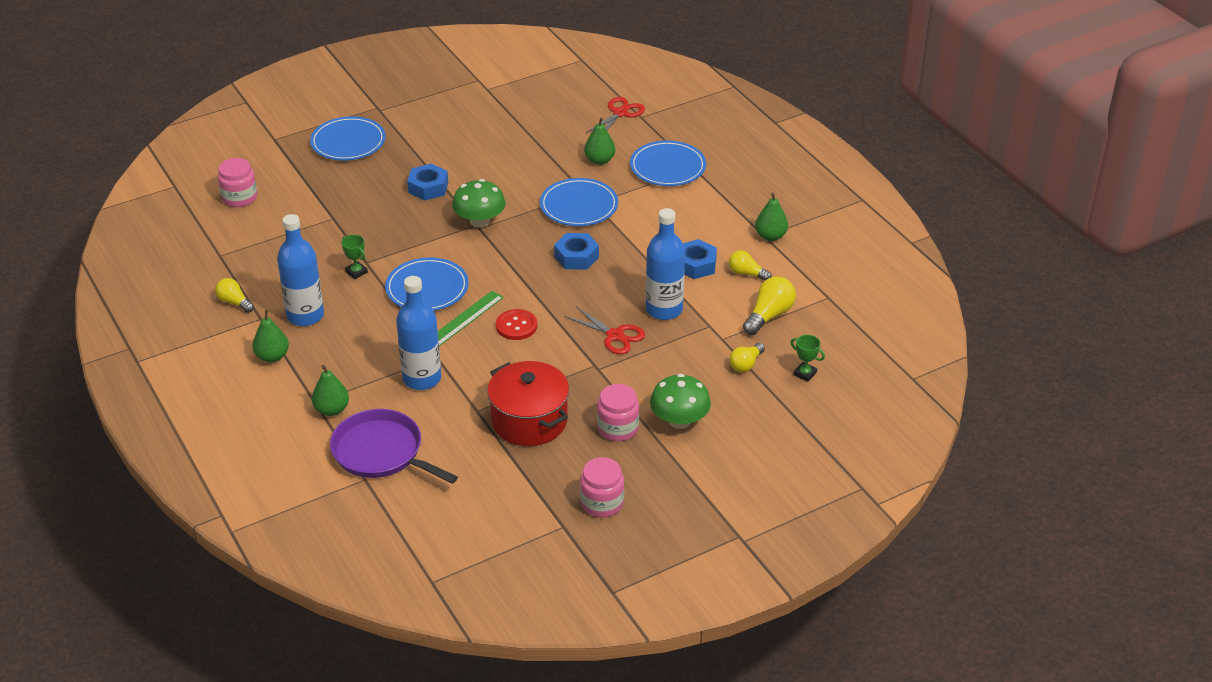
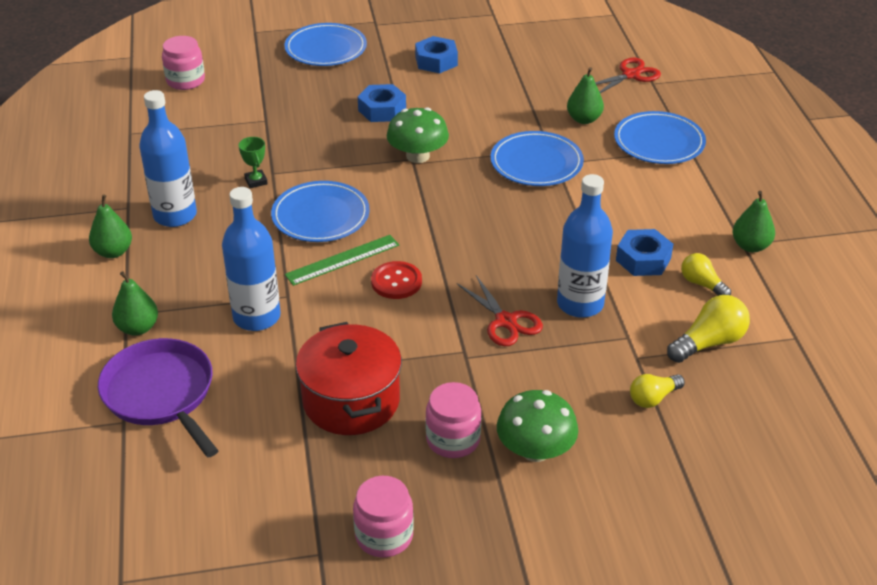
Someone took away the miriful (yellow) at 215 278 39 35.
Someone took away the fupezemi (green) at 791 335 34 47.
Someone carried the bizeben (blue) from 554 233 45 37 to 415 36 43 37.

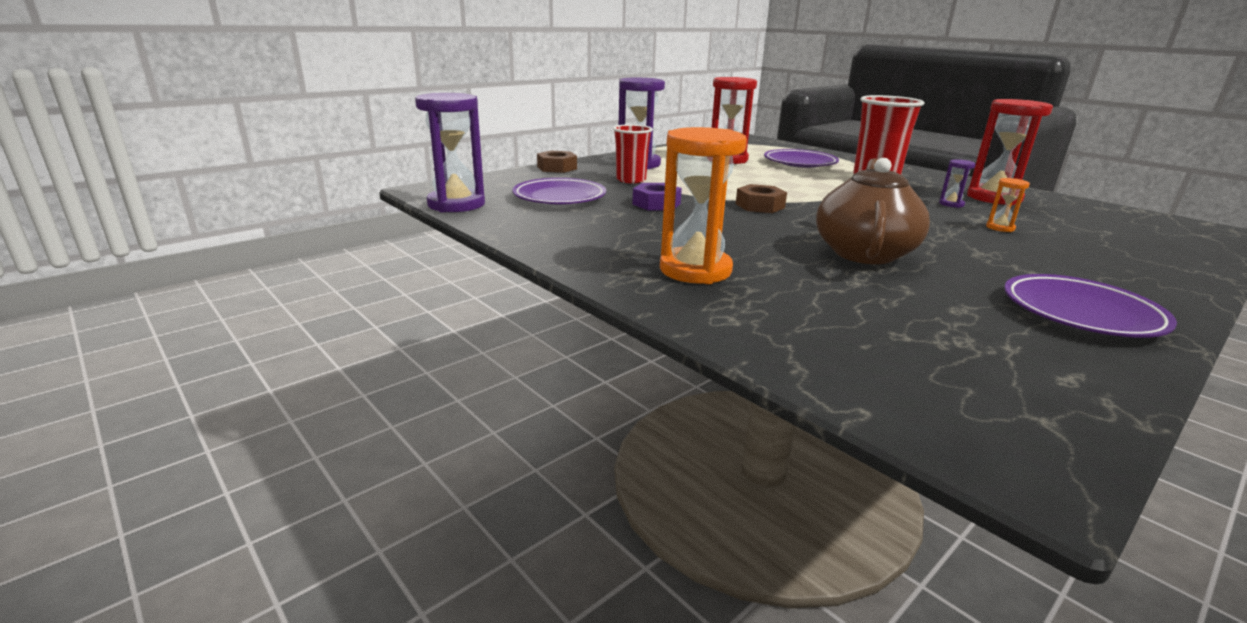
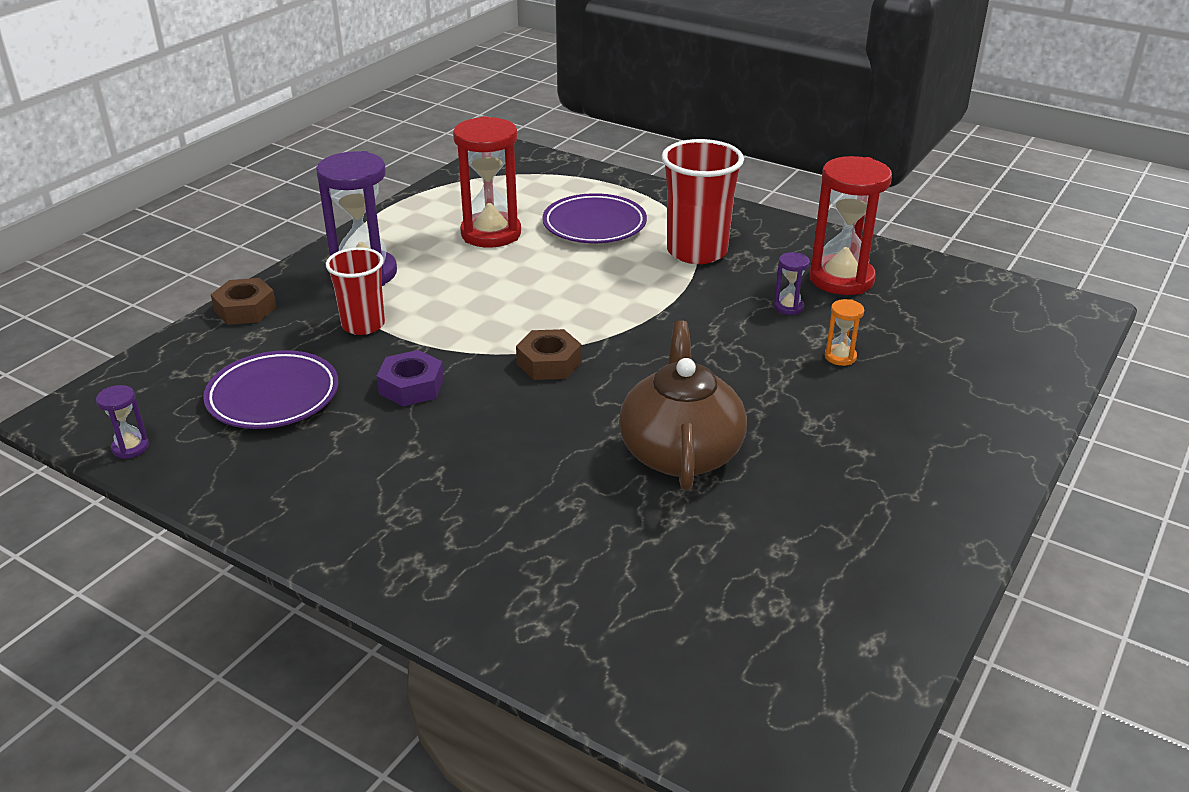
Someone took away the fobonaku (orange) at 660 127 87 157.
Someone took away the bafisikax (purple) at 1004 274 173 64.
Someone scaled the fobonaku (purple) at 415 93 70 119 by 0.44.

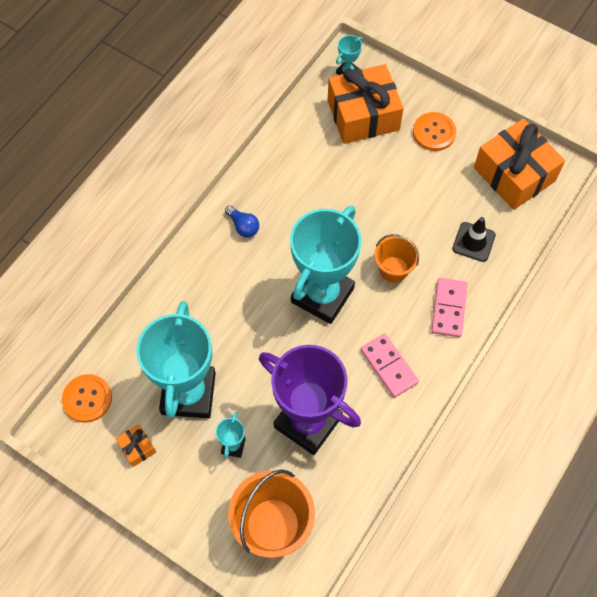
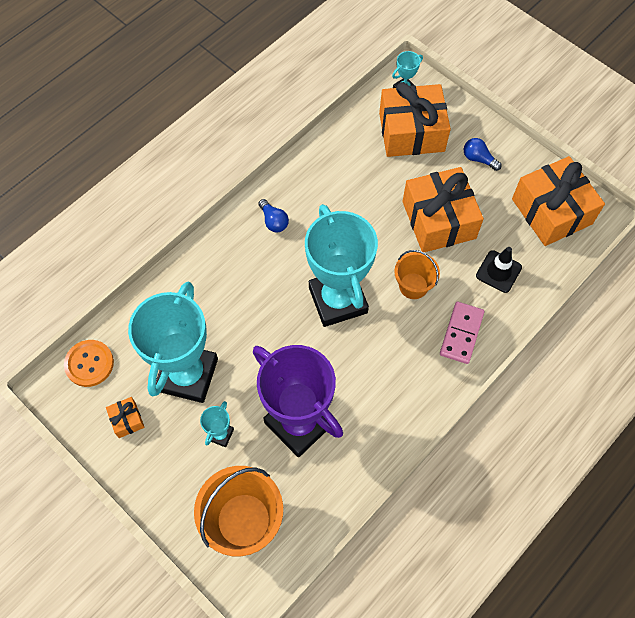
Someone took away the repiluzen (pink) at 360 333 59 65.
Someone put down the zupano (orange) at 403 167 81 85.
Someone swapped the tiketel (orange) at 413 112 43 39 for the miriful (blue) at 464 138 37 33.
Someone rotated the fupezemi (turquoise) at 290 206 71 118 by 60 degrees counterclockwise.

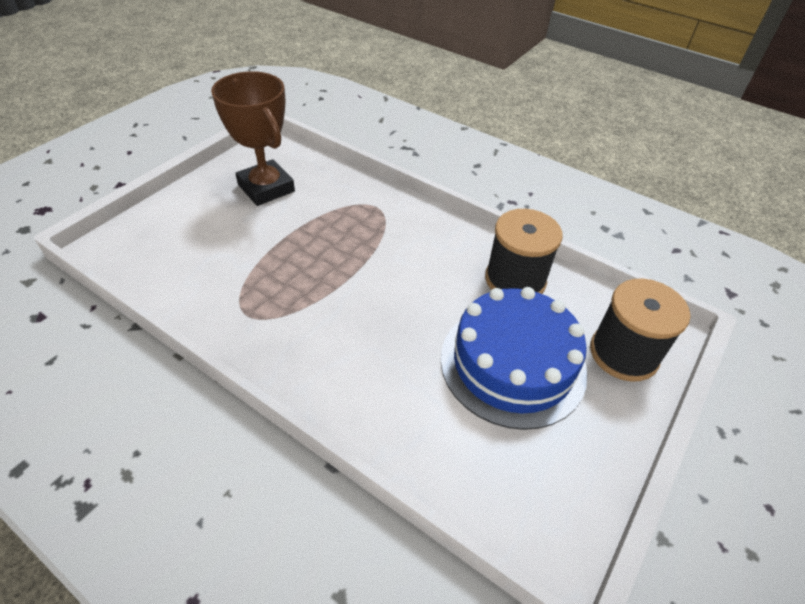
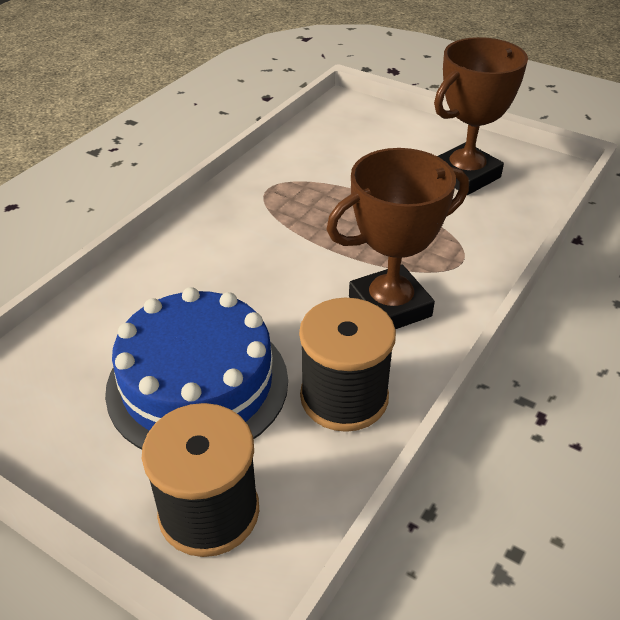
Someone put down the fupezemi (brown) at 326 148 143 181.

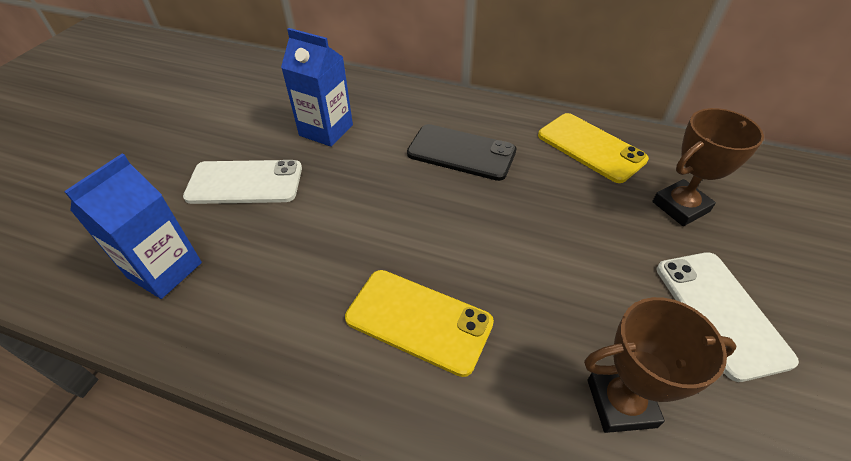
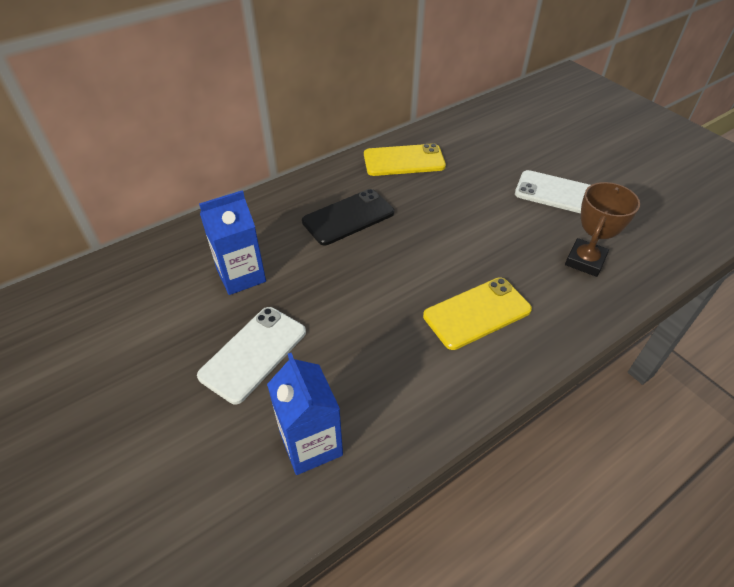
Someone took away the fupezemi (brown) at 652 108 112 118.

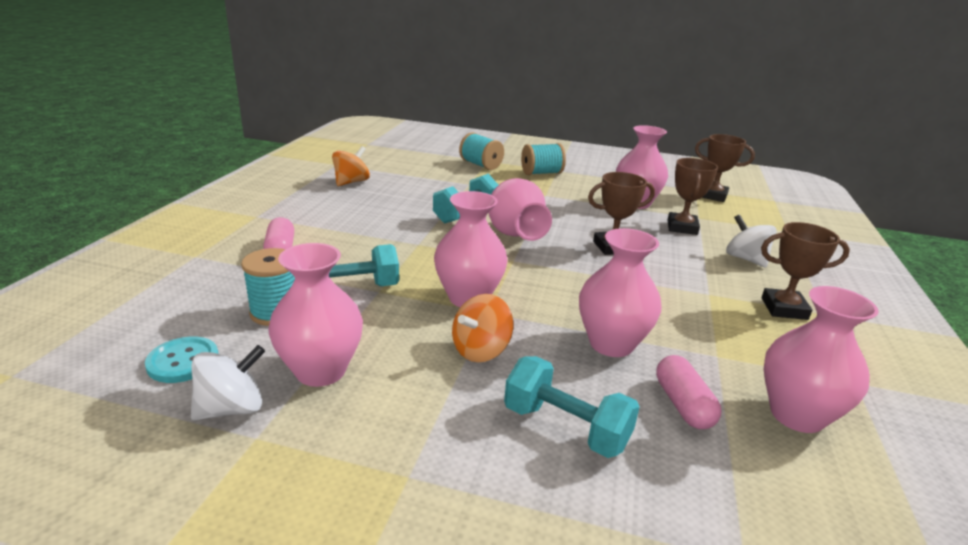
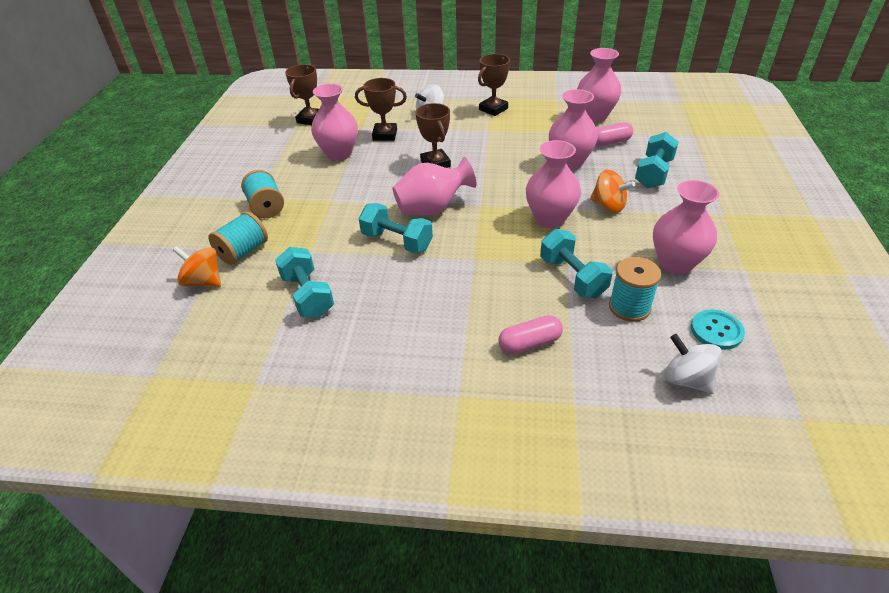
Someone put down the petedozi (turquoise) at 275 247 59 70.
Someone carried the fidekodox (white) from 191 345 74 75 to 664 334 58 60.
Someone carried the fidekodox (orange) from 332 146 38 40 to 173 246 48 41.
Someone rotated the fupezemi (brown) at 761 222 89 98 by 45 degrees clockwise.

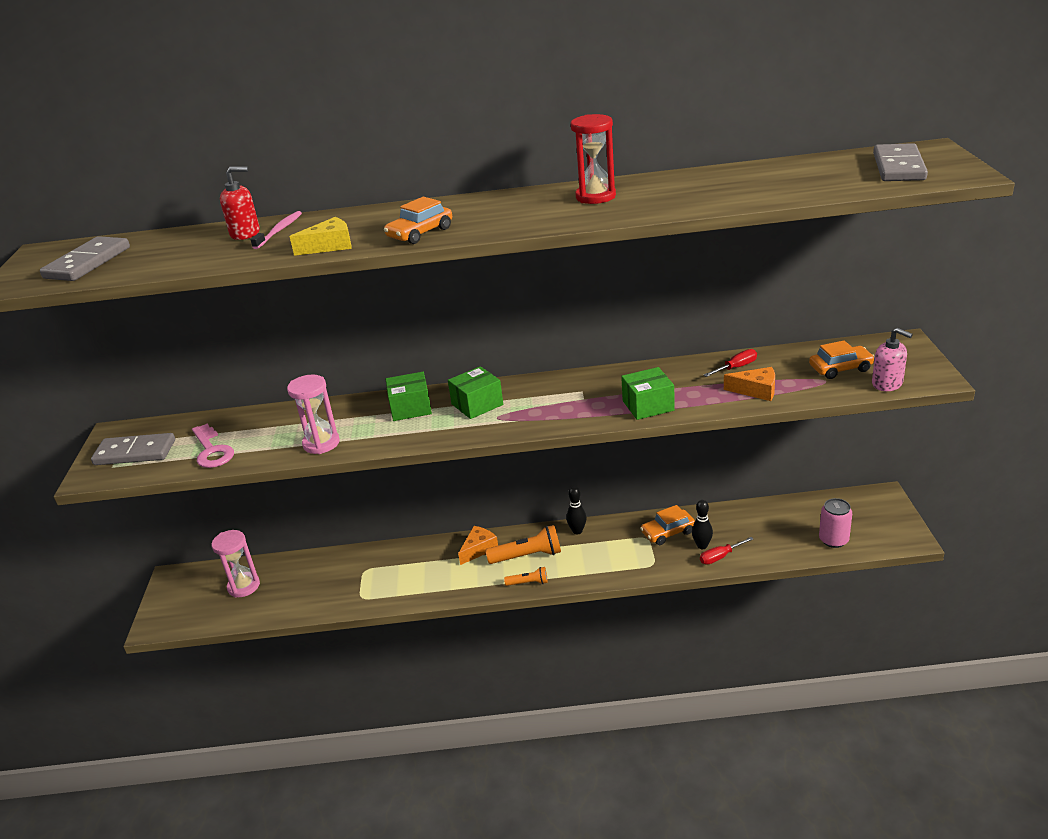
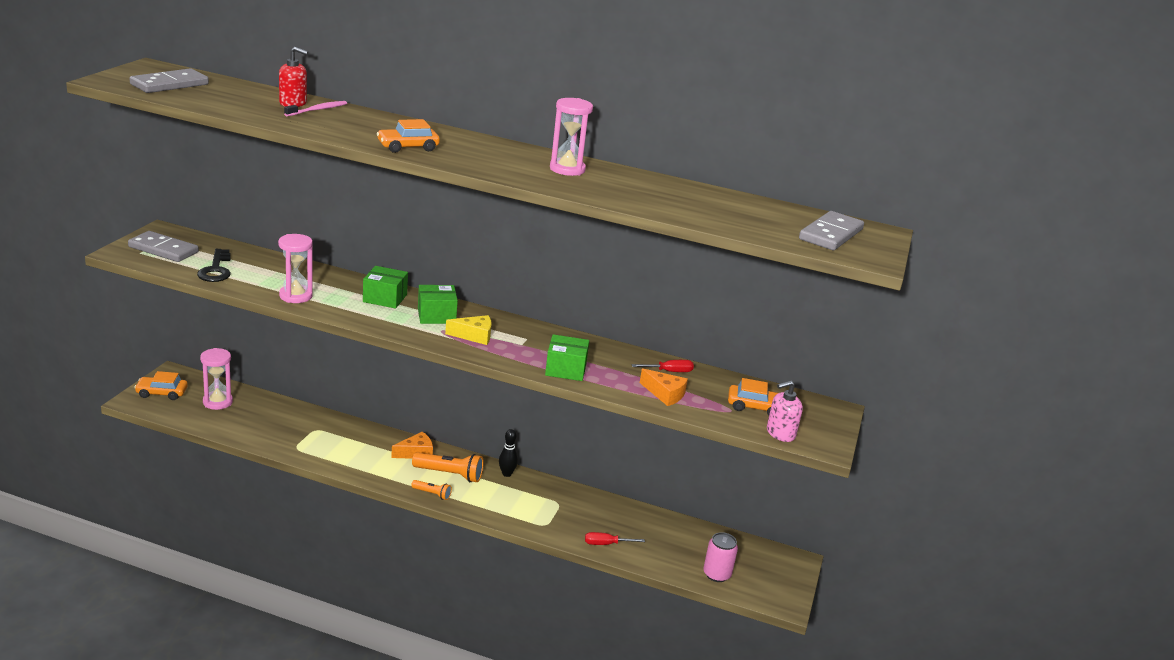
Someone took away the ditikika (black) at 692 500 21 49.
Someone carried the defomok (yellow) from 289 217 62 39 to 445 315 46 30.
Someone carried the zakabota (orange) from 640 505 55 40 to 134 371 54 29.
Someone repainted the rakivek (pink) at 192 424 42 44, which became the rakivek (black) at 197 249 34 33.
Someone repainted the fobonaku (red) at 571 114 45 90, which became the fobonaku (pink) at 550 98 43 78.
Someone rotated the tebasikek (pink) at 872 328 41 63 by 90 degrees clockwise.

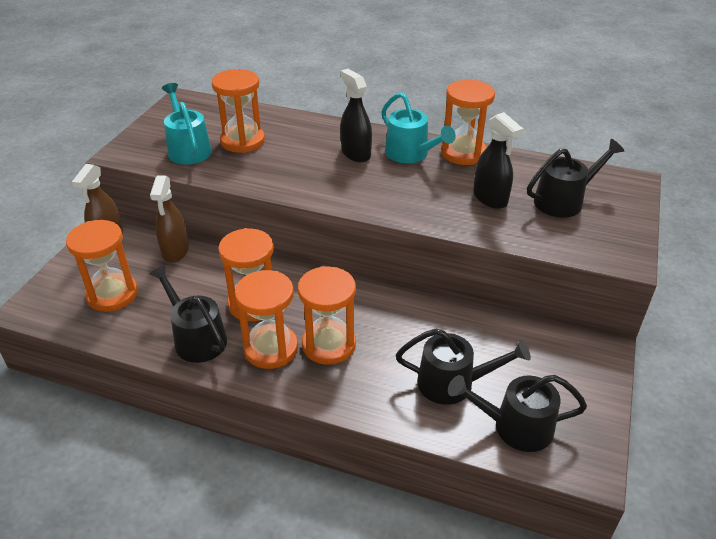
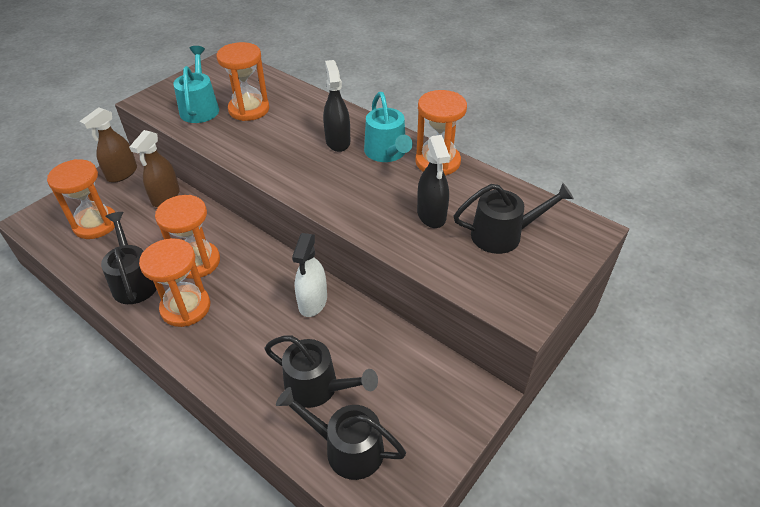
Someone took away the fobonaku (orange) at 298 266 58 99.
Someone put down the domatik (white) at 292 233 35 84.

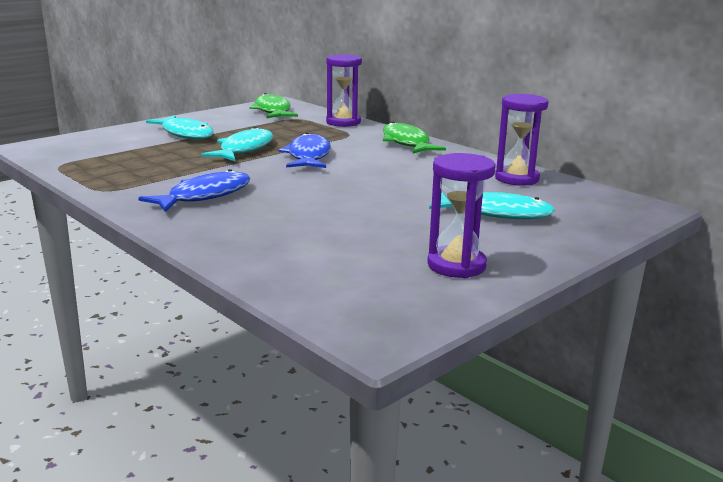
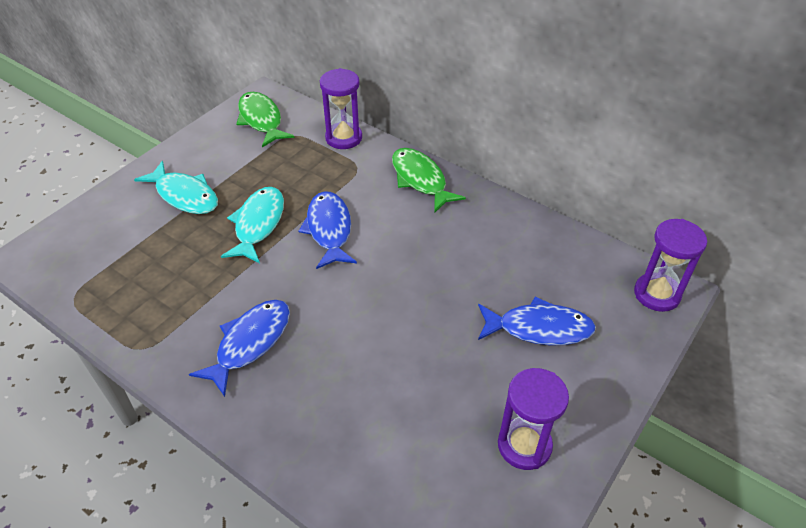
Someone carried the fobonaku (purple) from 495 94 54 92 to 634 219 73 93.
Someone repainted the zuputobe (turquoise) at 429 192 126 27, which became the zuputobe (blue) at 478 297 118 48.

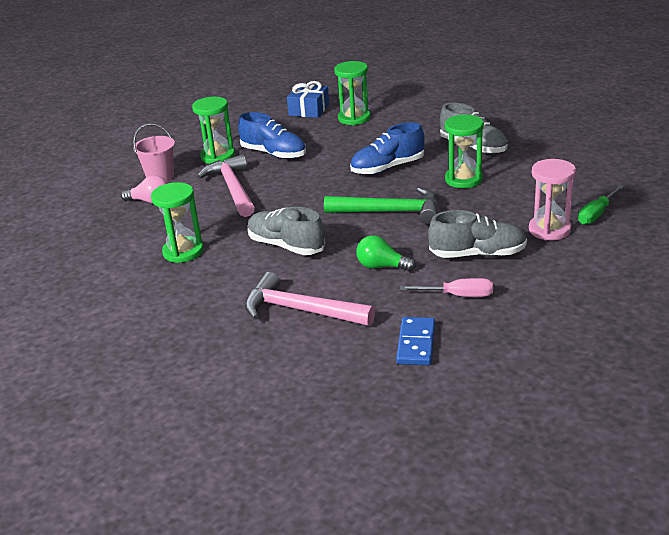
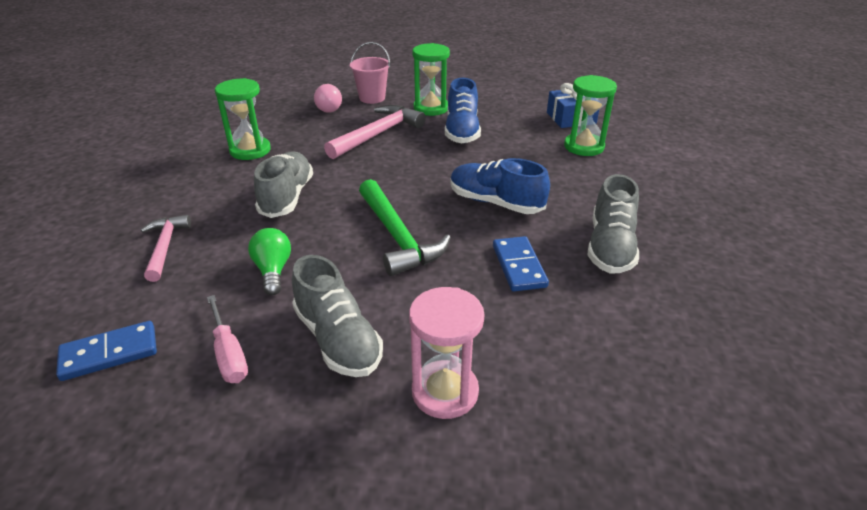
Someone took away the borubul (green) at 578 185 46 40.
Someone swapped the fobonaku (green) at 445 114 39 74 for the repiluzen (blue) at 493 236 56 55.
Someone scaled the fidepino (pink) at 245 272 130 54 by 0.64.

